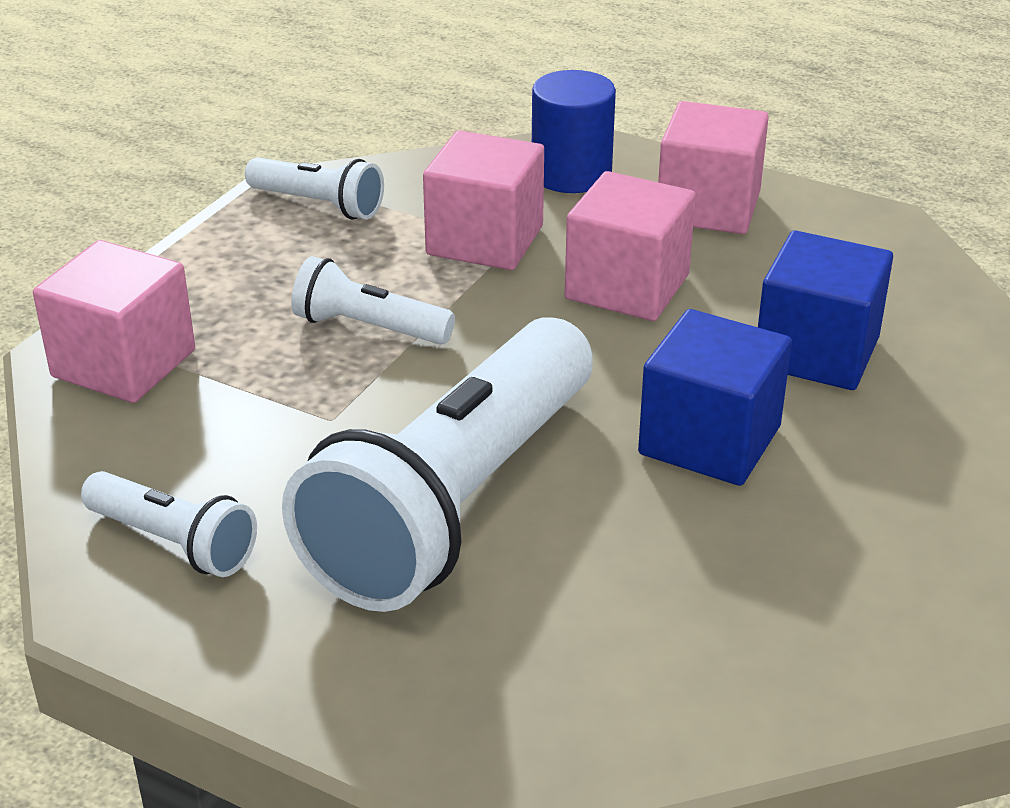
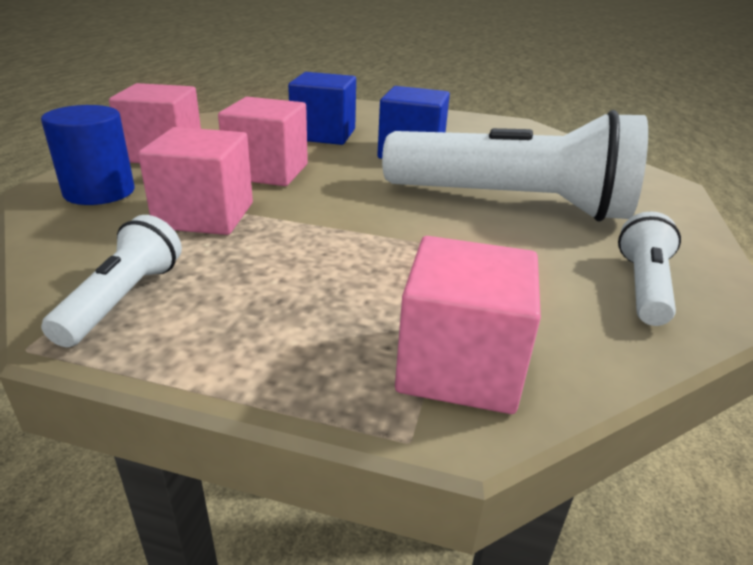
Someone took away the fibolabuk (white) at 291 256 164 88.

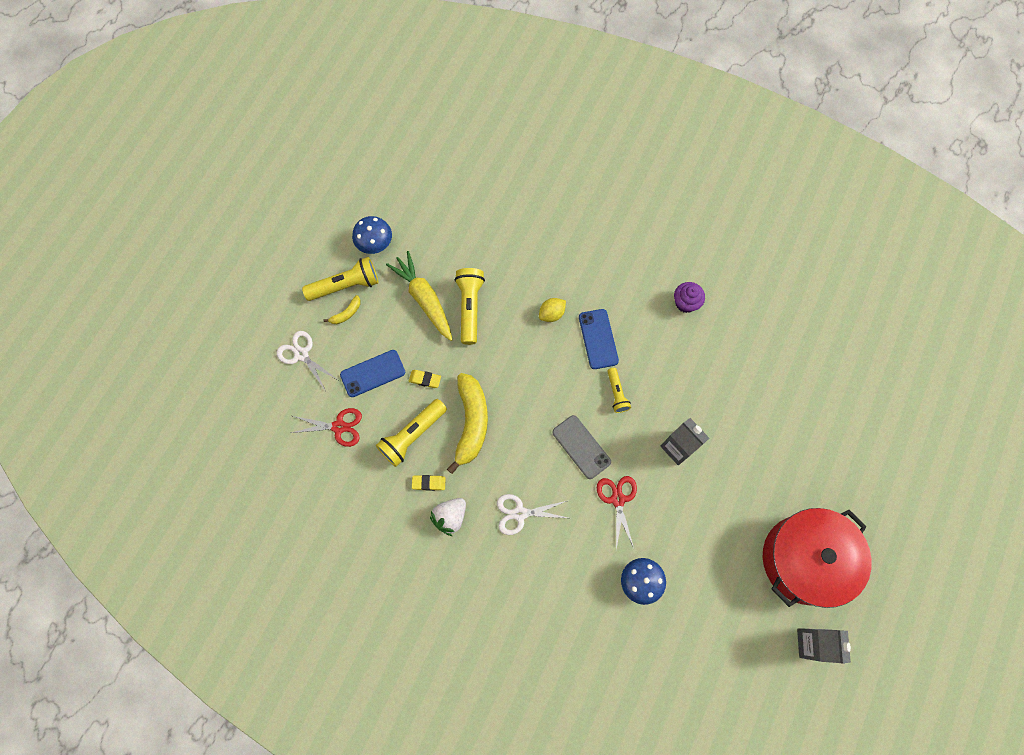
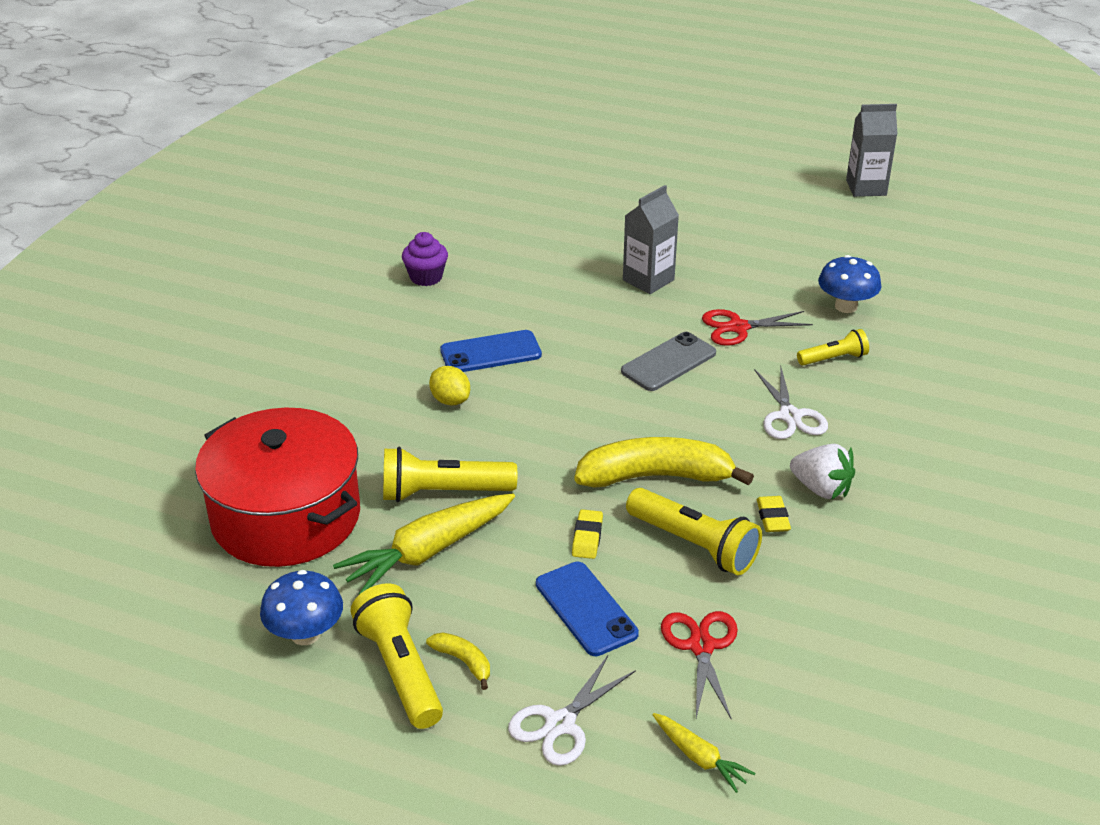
Someone put down the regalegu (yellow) at 653 713 102 80.
Someone carried the fibolabuk (yellow) from 607 368 24 45 to 797 329 72 36.
Someone carried the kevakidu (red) from 763 508 109 100 to 195 408 165 159.

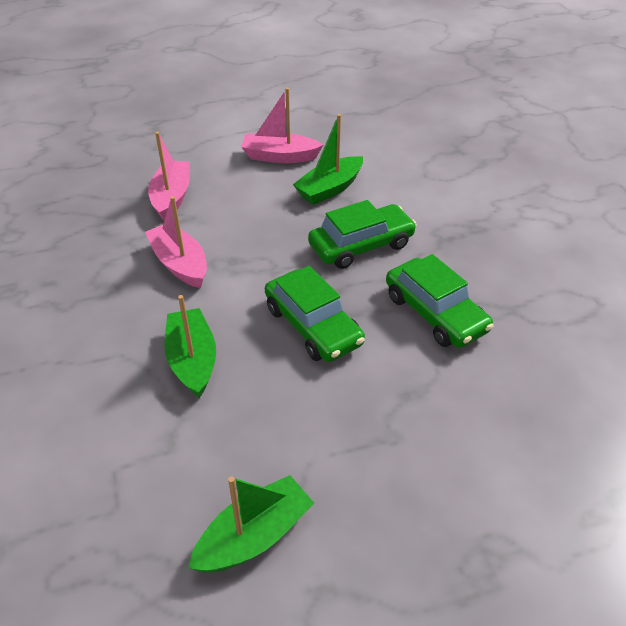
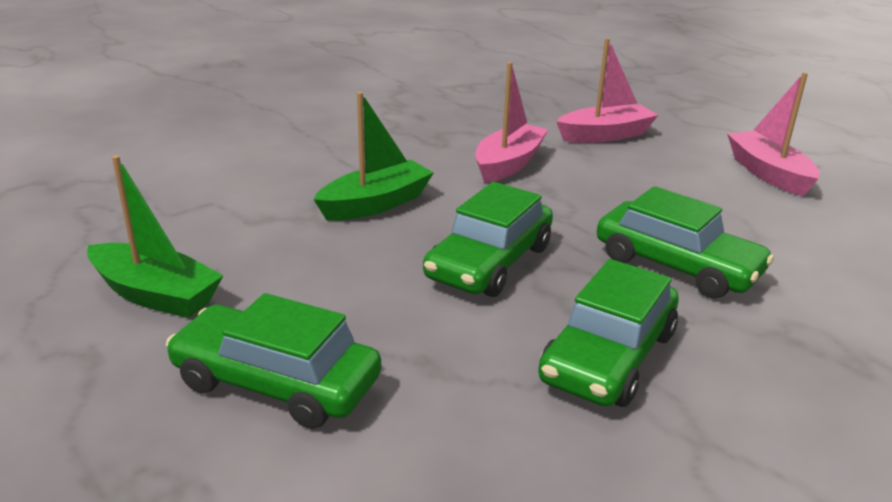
Someone took away the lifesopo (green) at 293 114 70 91.
Someone put down the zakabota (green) at 166 293 215 136.

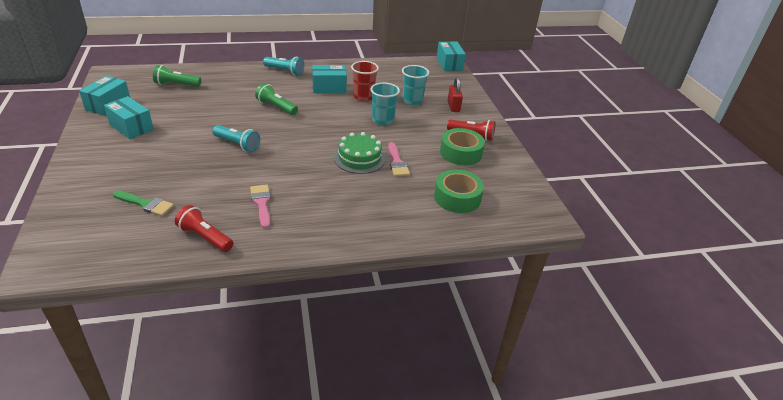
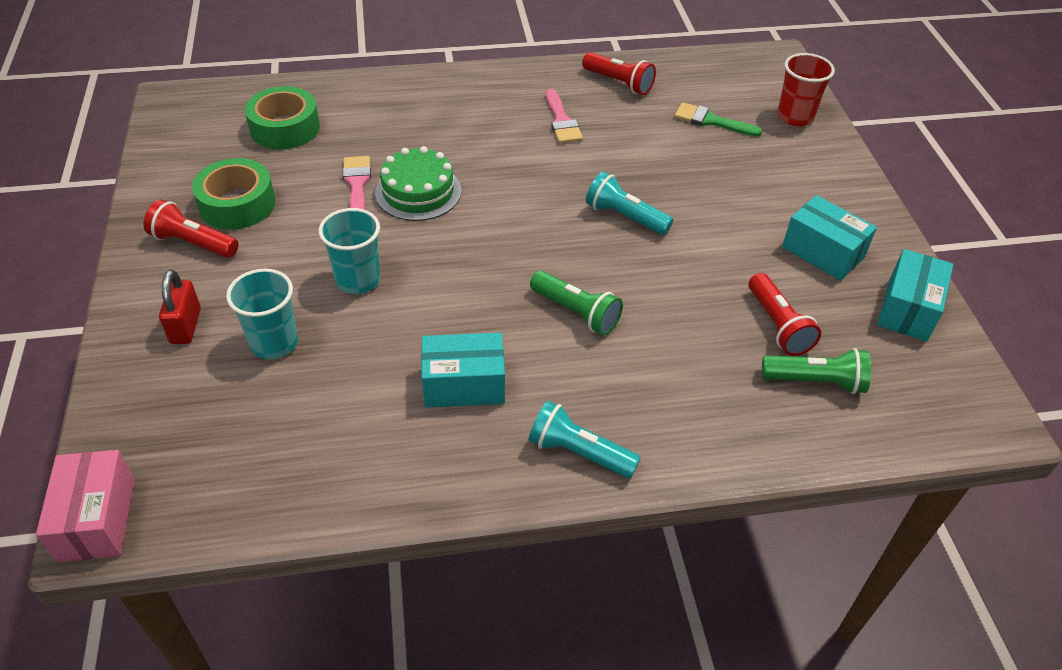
Someone put down the fibolabuk (red) at 749 273 72 83.
Someone carried the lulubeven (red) from 351 61 28 40 to 777 53 58 74.
Someone repainted the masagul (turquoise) at 437 41 29 30, which became the masagul (pink) at 36 450 99 112.

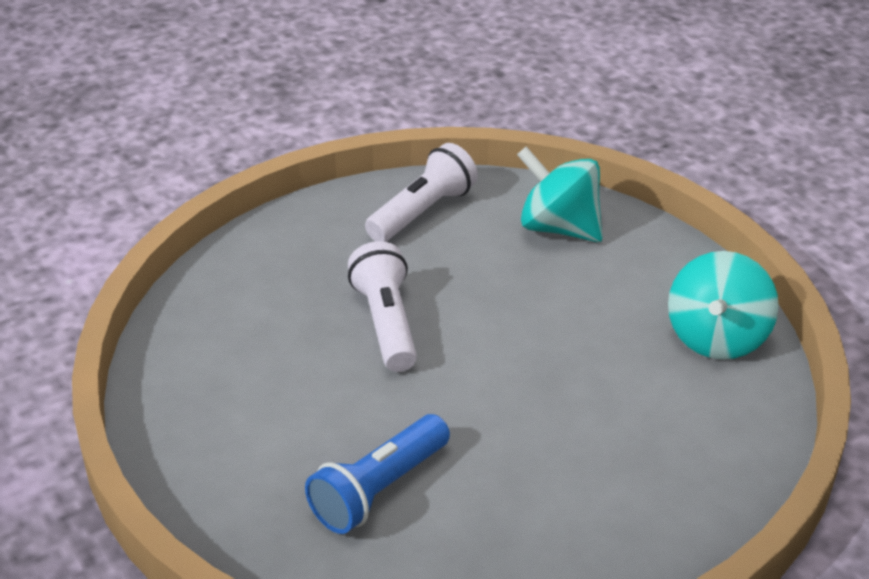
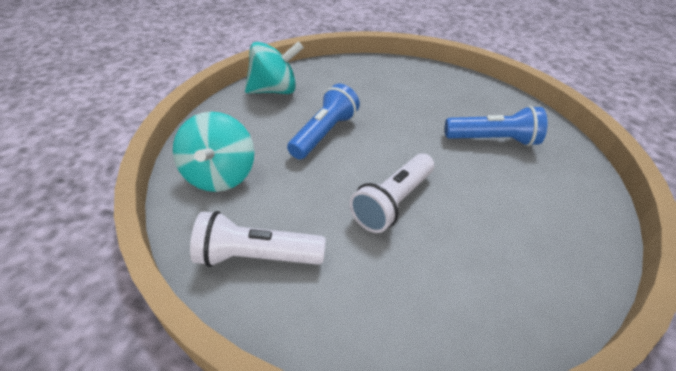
Someone put down the fibolabuk (blue) at 287 84 73 75.

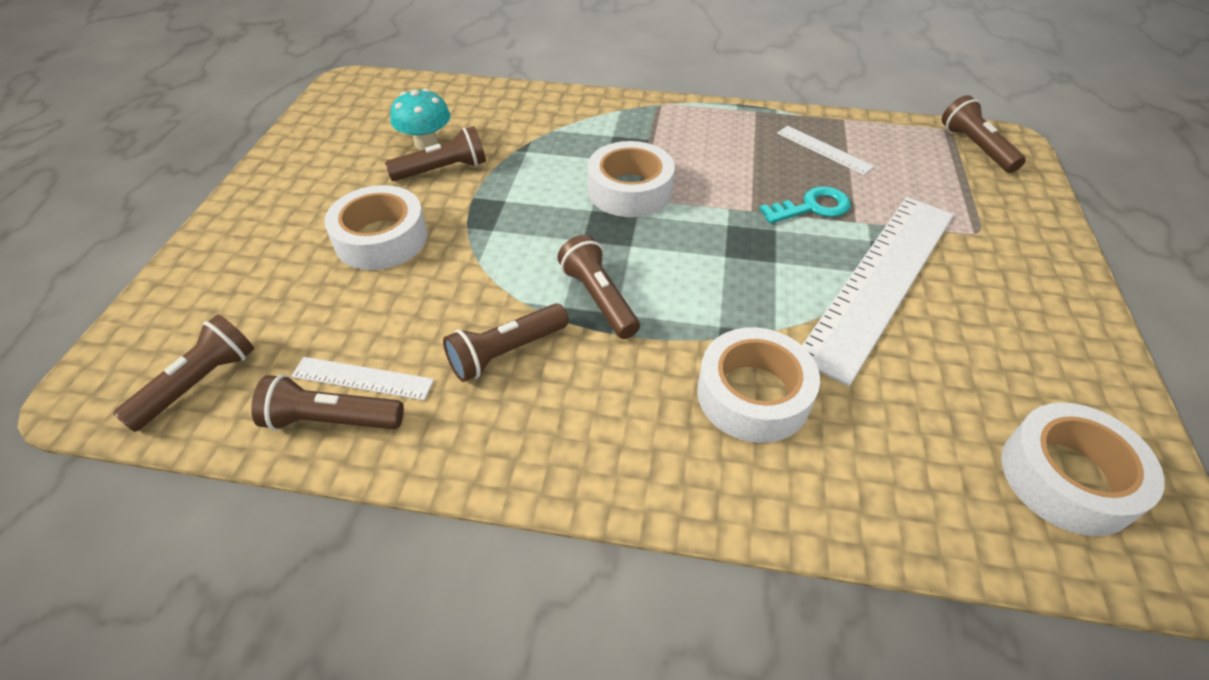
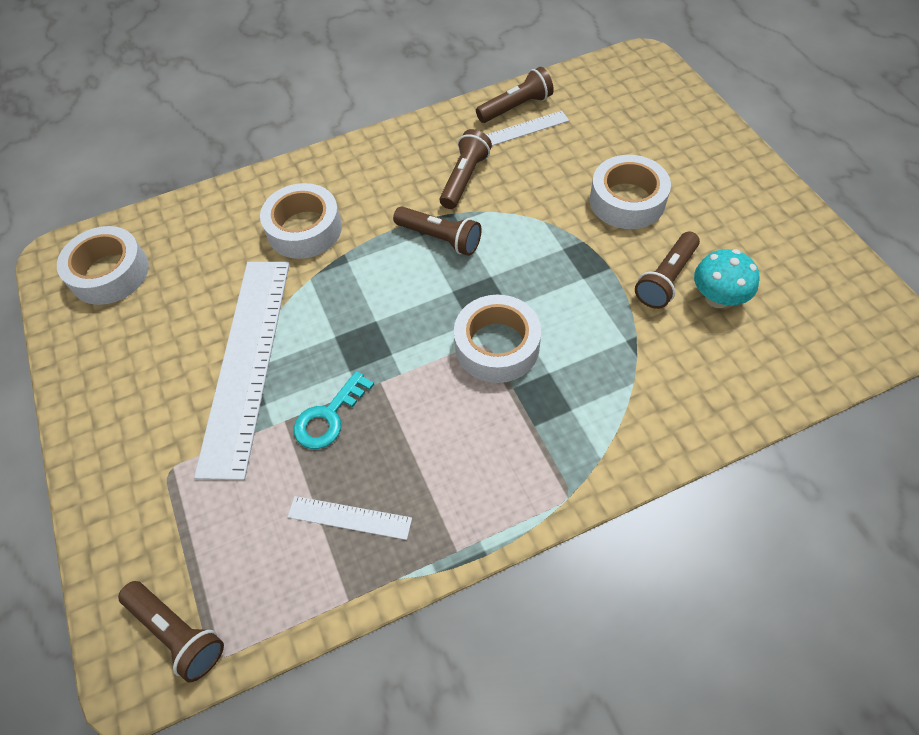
Someone took away the fibolabuk (brown) at 113 314 141 118.

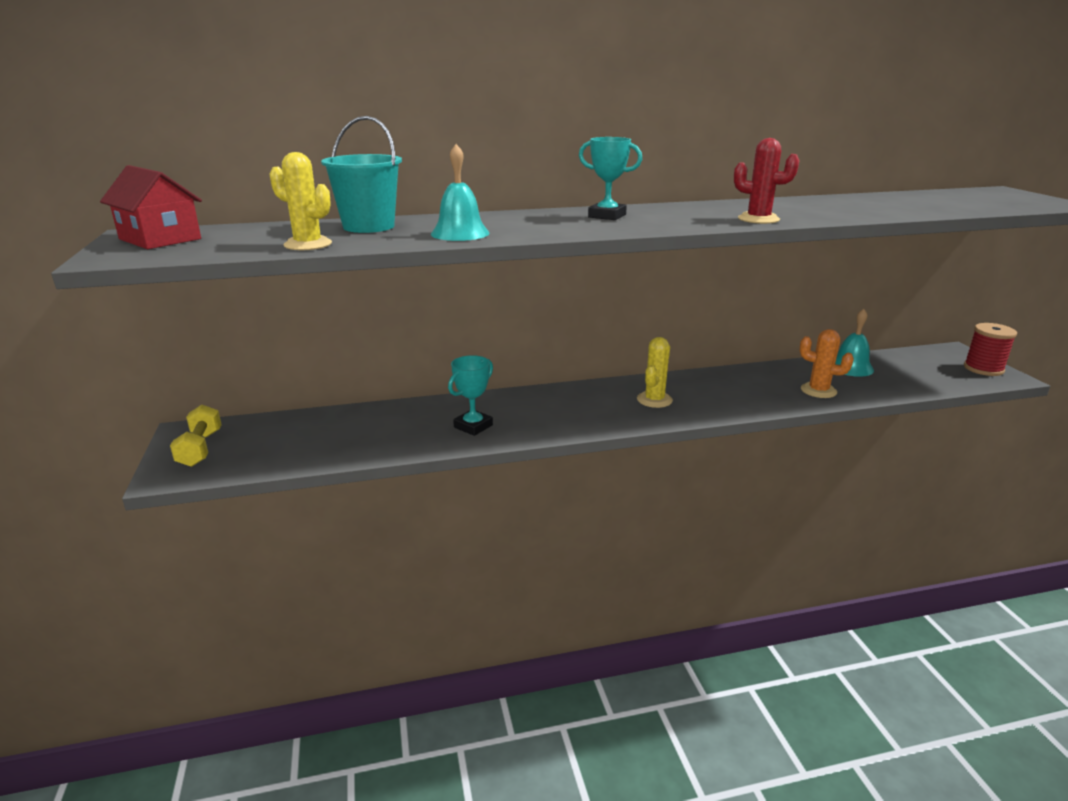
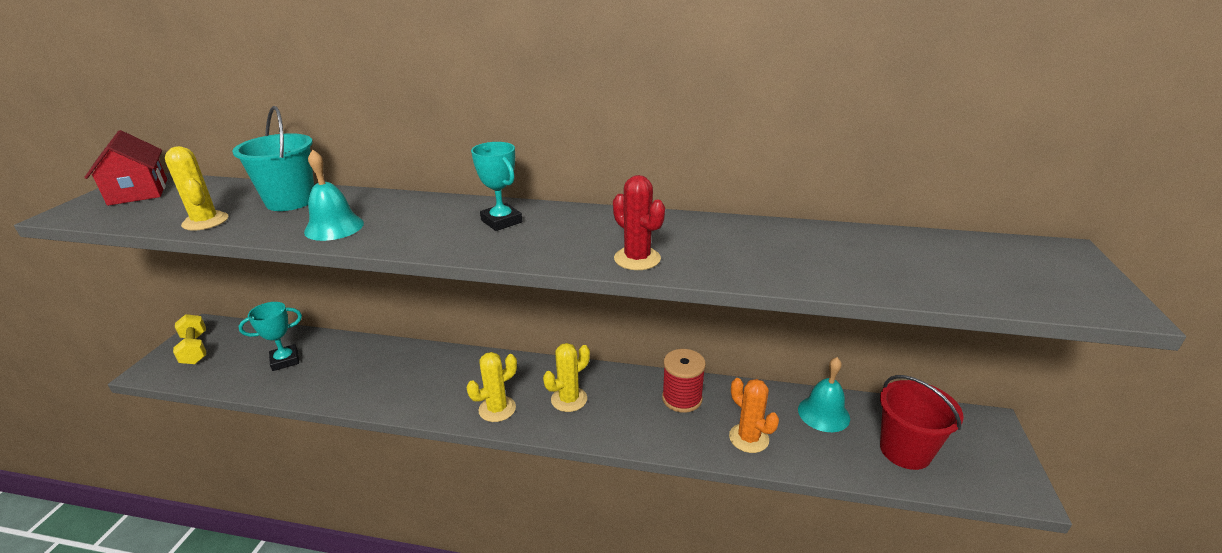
Someone put down the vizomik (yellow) at 467 352 50 70.
Someone put down the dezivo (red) at 880 375 84 95.
Someone carried the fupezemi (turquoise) from 448 355 45 81 to 238 302 64 69.
Someone carried the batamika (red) from 964 323 53 53 to 662 349 44 64.
Someone rotated the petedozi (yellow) at 170 405 52 62 by 45 degrees counterclockwise.

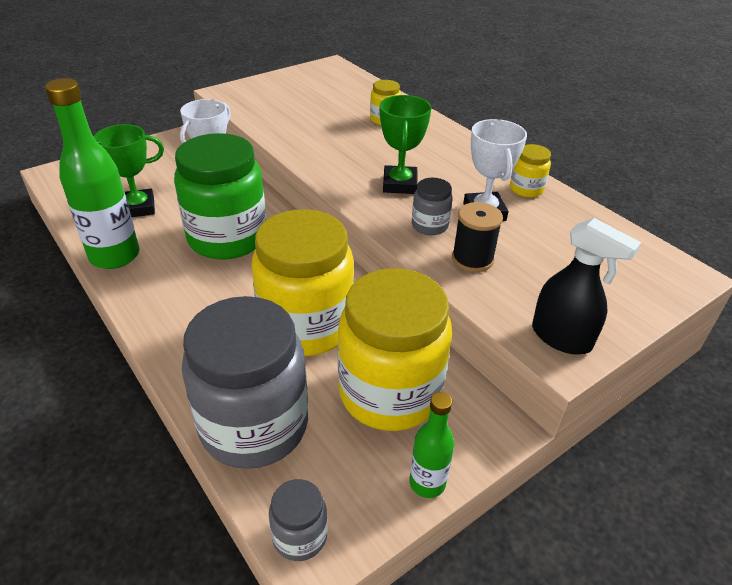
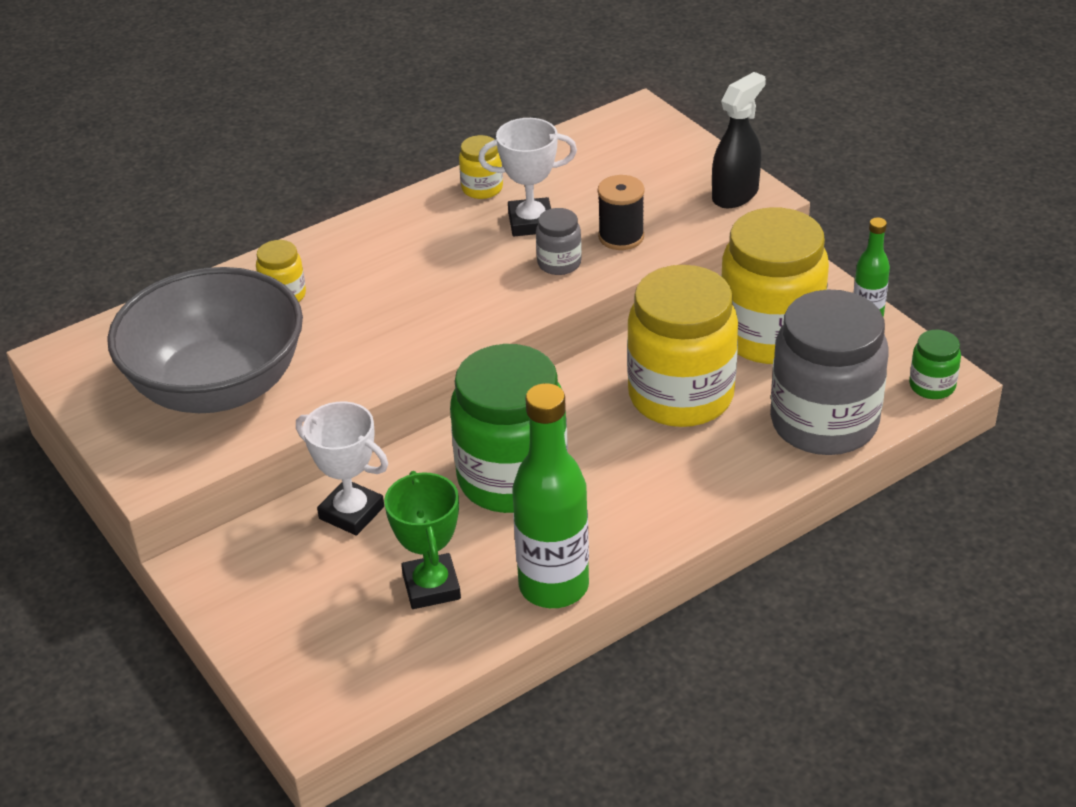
Someone took away the fupezemi (green) at 380 95 52 99.
Someone put down the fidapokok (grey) at 107 267 196 146.
Someone repainted the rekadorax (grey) at 269 479 59 82, which became the rekadorax (green) at 909 330 52 69.

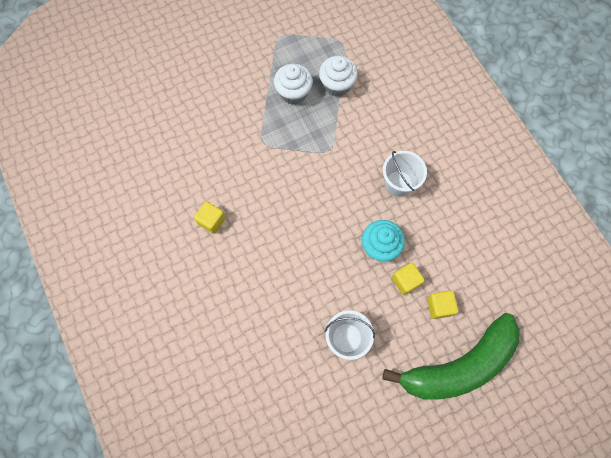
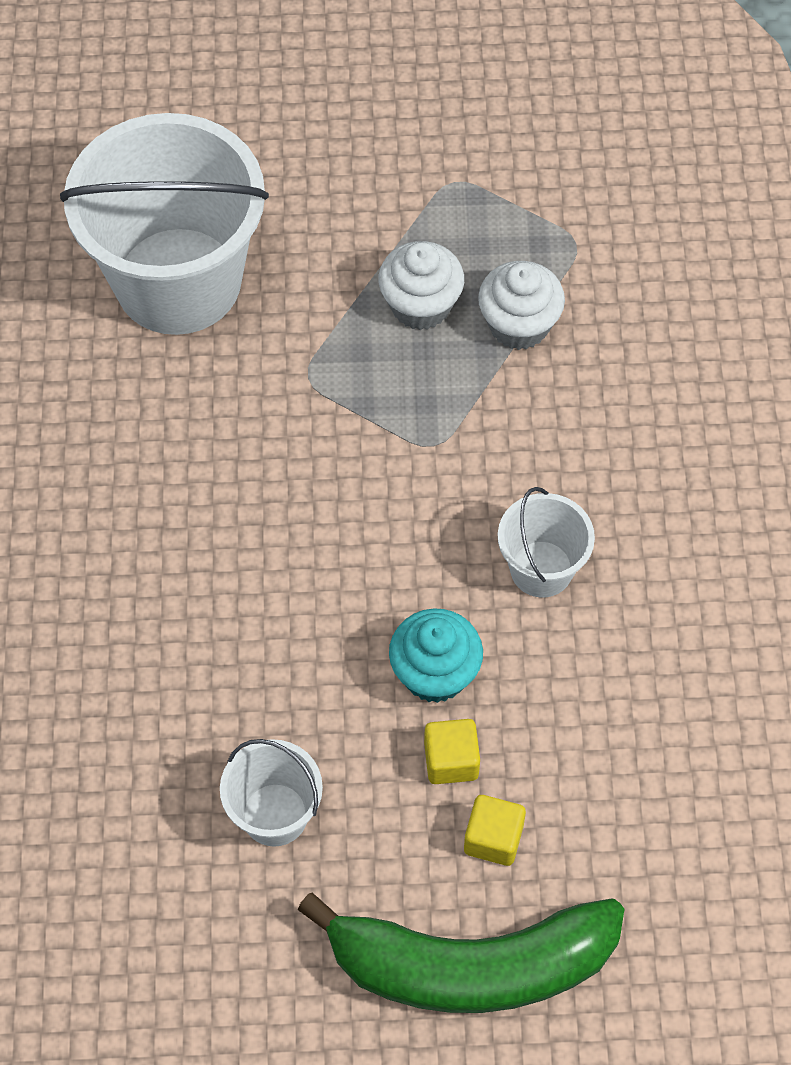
Someone took away the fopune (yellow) at 194 202 32 32.
Someone put down the dezivo (white) at 60 113 209 222.

